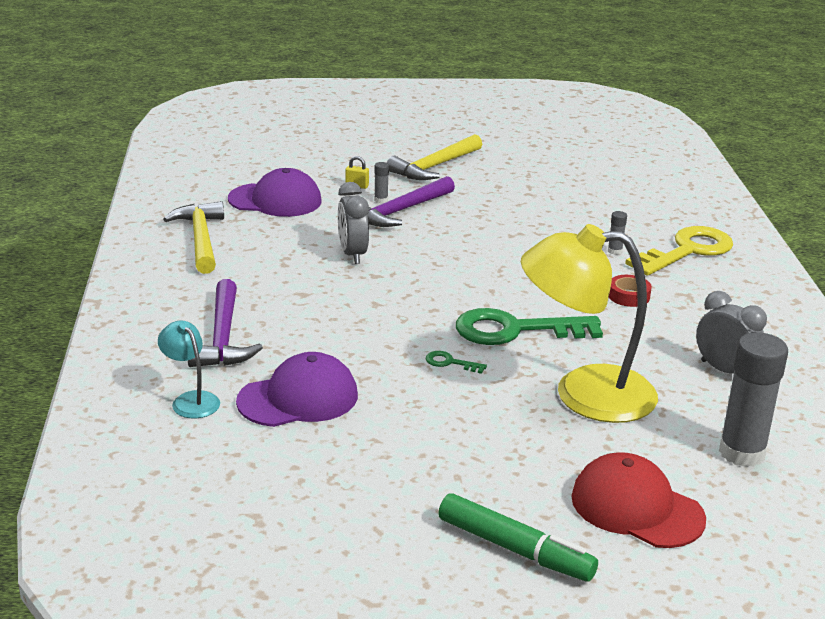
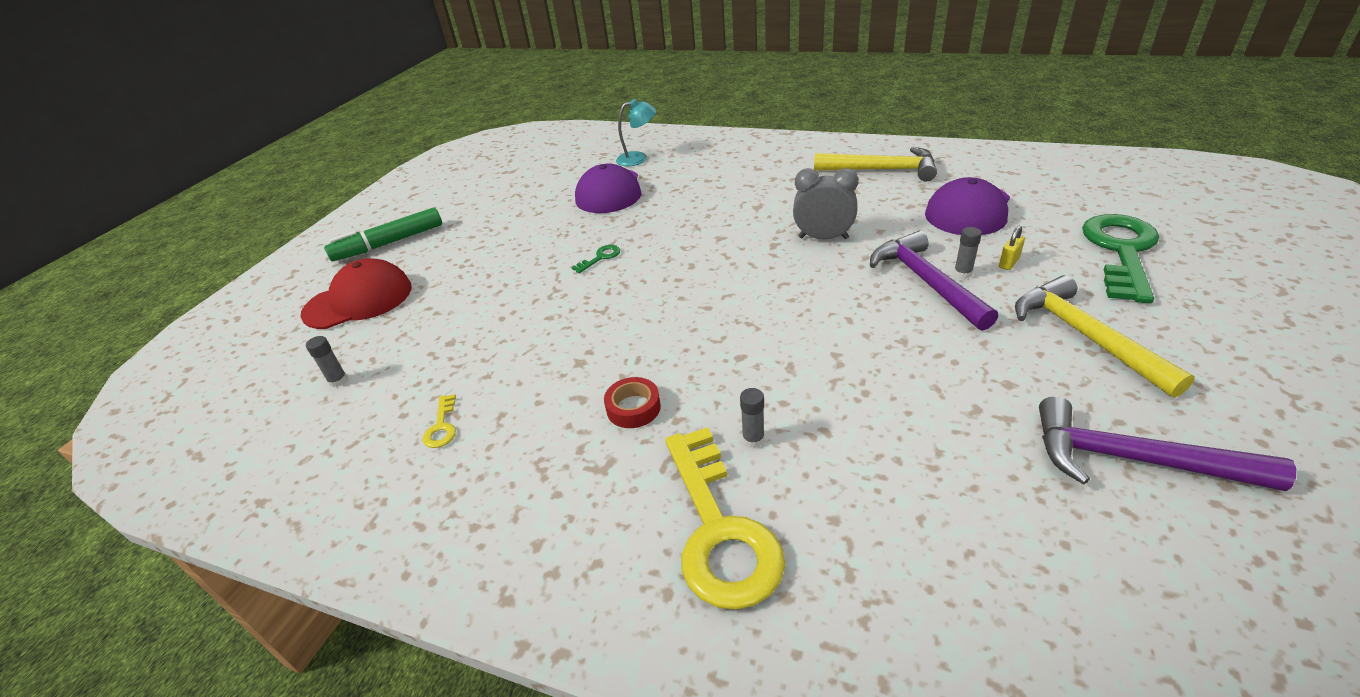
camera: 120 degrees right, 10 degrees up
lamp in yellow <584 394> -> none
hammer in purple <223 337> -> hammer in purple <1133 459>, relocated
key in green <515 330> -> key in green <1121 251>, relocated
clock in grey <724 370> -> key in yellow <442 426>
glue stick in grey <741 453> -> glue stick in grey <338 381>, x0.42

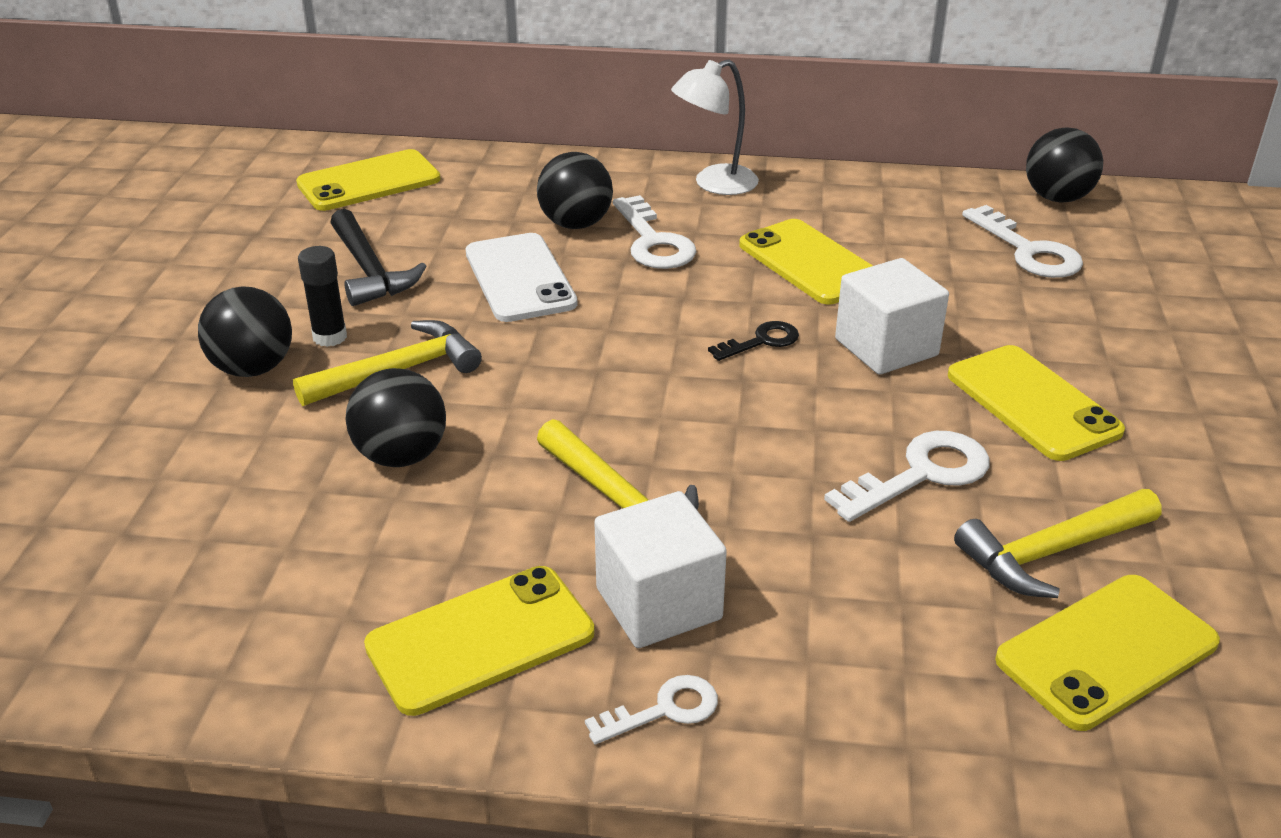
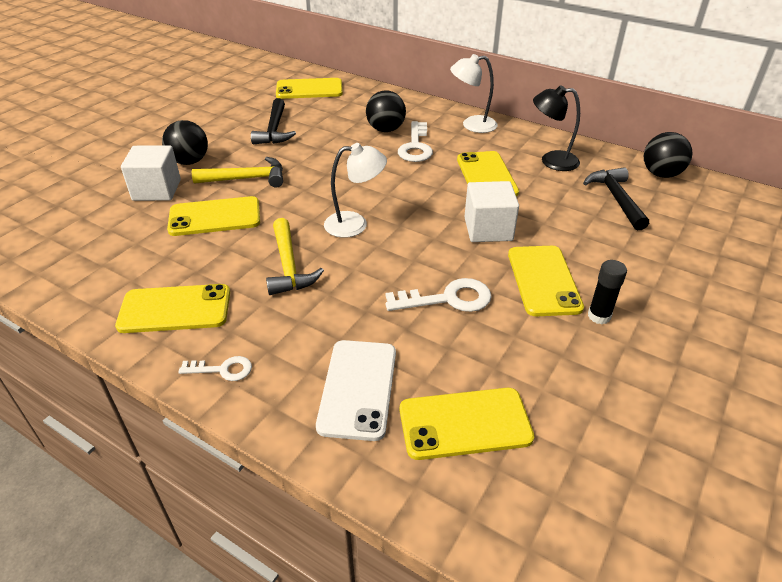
camera: 25 degrees right, 5 degrees up
key in black <761 341> -> none
hammer in yellow <1052 552> -> none
none -> lamp in white <355 224>
none -> lamp in black <551 161>
glue stick in black <330 337> -> glue stick in black <599 316>, relocated
phone in white <519 278> -> phone in white <358 388>, relocated
cube in white <658 604> -> cube in white <157 190>, relocated
ball in black <401 456> -> phone in yellow <215 217>
key in white <1028 251> -> hammer in black <616 199>

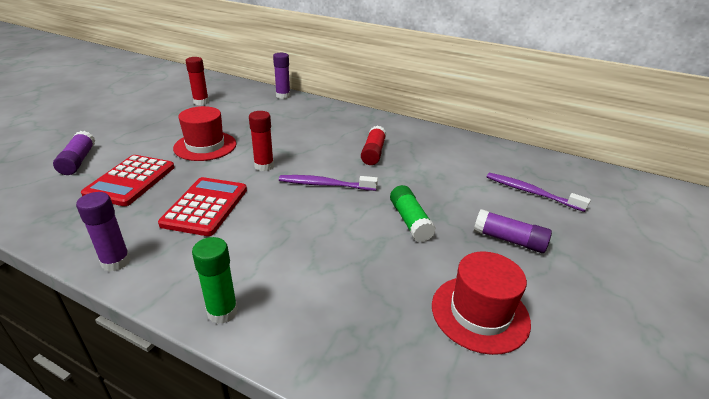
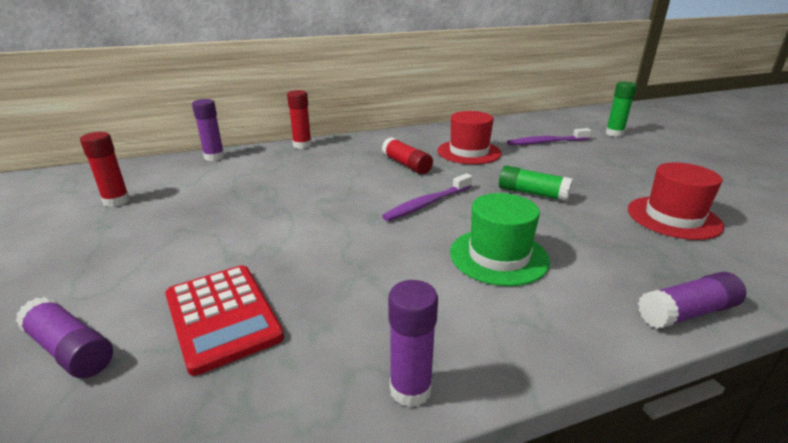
camera: 45 degrees left, 5 degrees down
calculator in red <205 206> -> none
none -> hat in green <498 256>
hat in red <205 146> -> hat in red <469 152>, relocated
glue stick in green <222 312> -> glue stick in green <614 133>, relocated
glue stick in red <264 166> -> glue stick in red <302 145>, relocated
glue stick in purple <509 240> -> glue stick in purple <687 313>, relocated

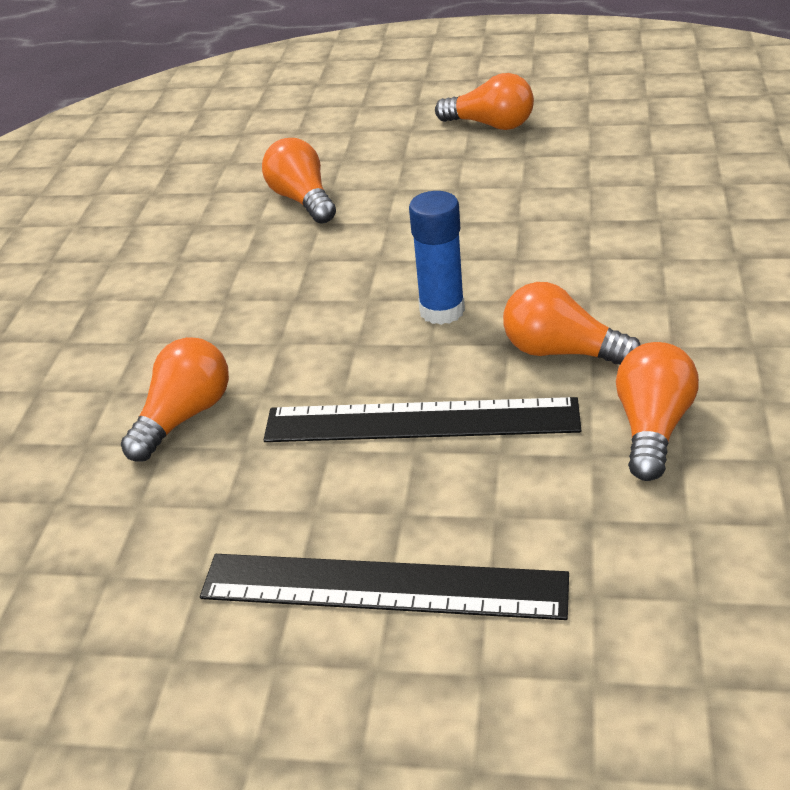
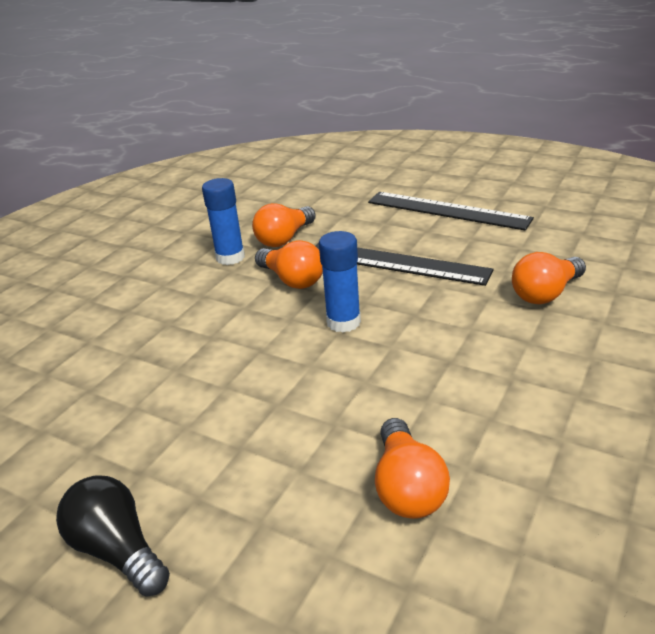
camera: 160 degrees left, 5 degrees down
none -> glue stick in blue <230 257>
light bulb in orange <490 125> -> light bulb in black <118 550>

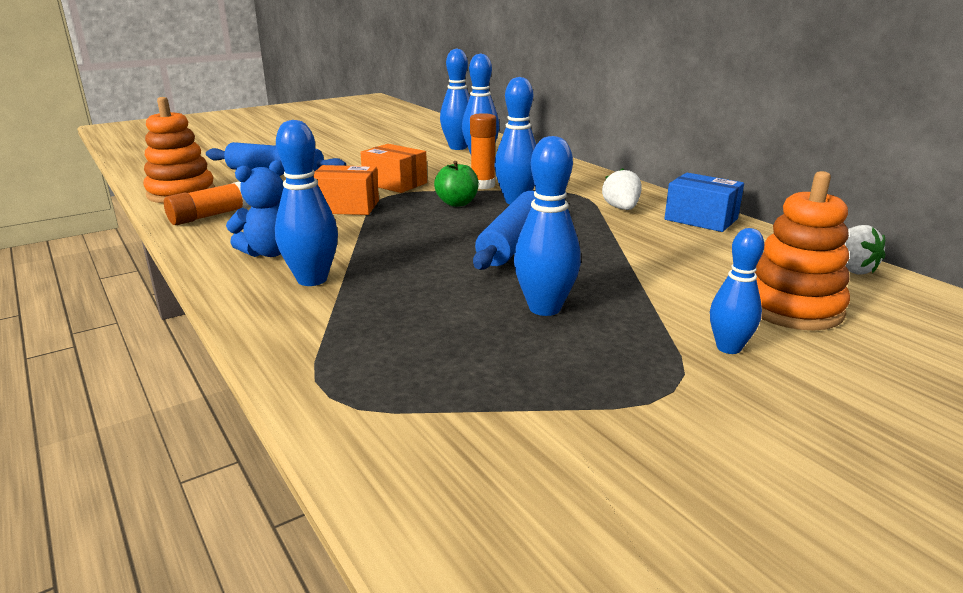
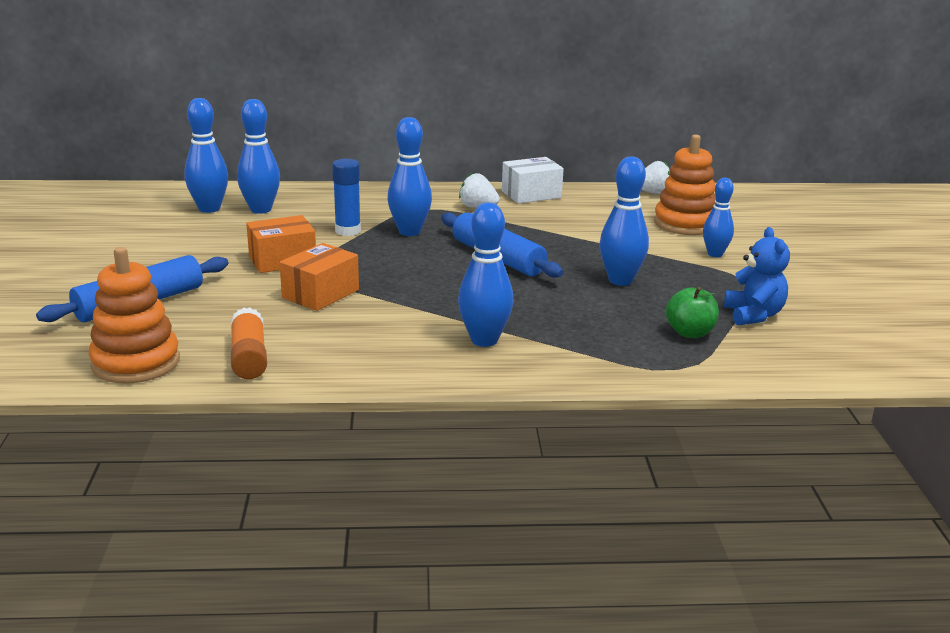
camera: 60 degrees left, 0 degrees up
teddy bear in blue <269 252> -> teddy bear in blue <753 315>, relocated
apple in green <457 203> -> apple in green <690 333>, relocated
glue stick in orange <483 185> -> glue stick in blue <348 231>
box in blue <701 219> -> box in white <531 194>

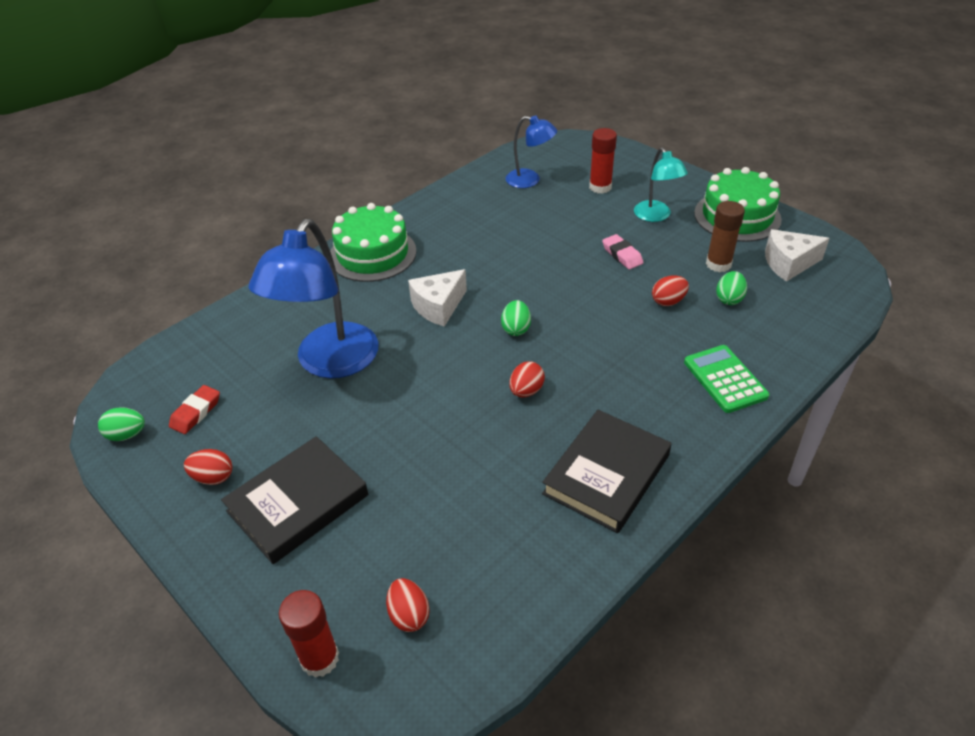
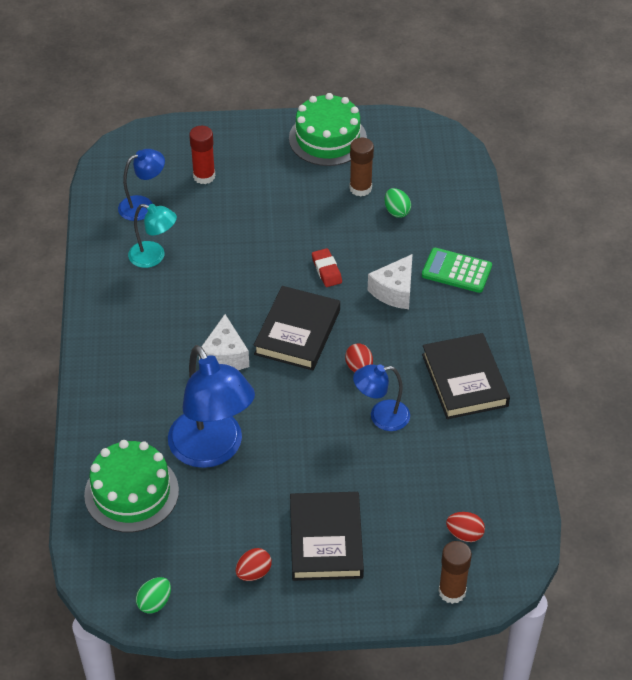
camera: 50 degrees left, 5 degrees up
eraser in pink <622 255> -> none
egg in red <668 301> -> none
none -> lamp in blue <381 417>
eraser in red <196 412> -> eraser in red <326 270>, relocated
cake in green <372 254> -> cake in green <131 492>, relocated
lamp in turquoise <656 216> -> lamp in turquoise <154 257>, relocated
cheese in white <788 264> -> cheese in white <394 291>, relocated
egg in green <516 329> -> book in black <297 332>
glue stick in red <320 658> -> glue stick in brown <452 591>

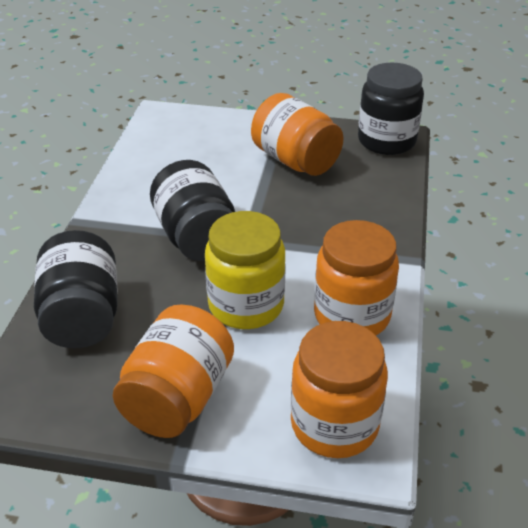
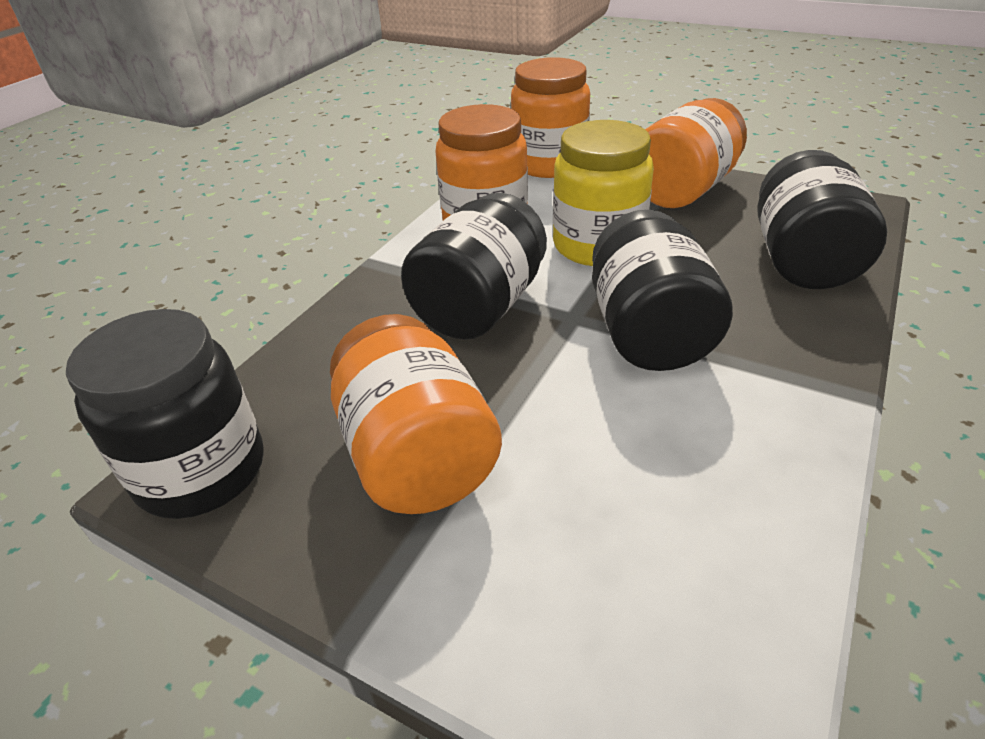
camera: 160 degrees left, 0 degrees up
none -> jar in black <480 306>

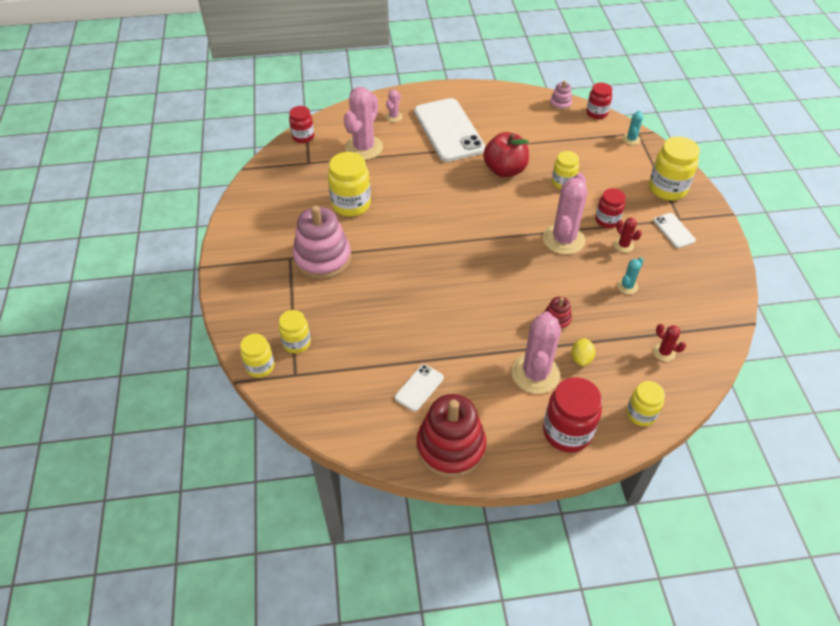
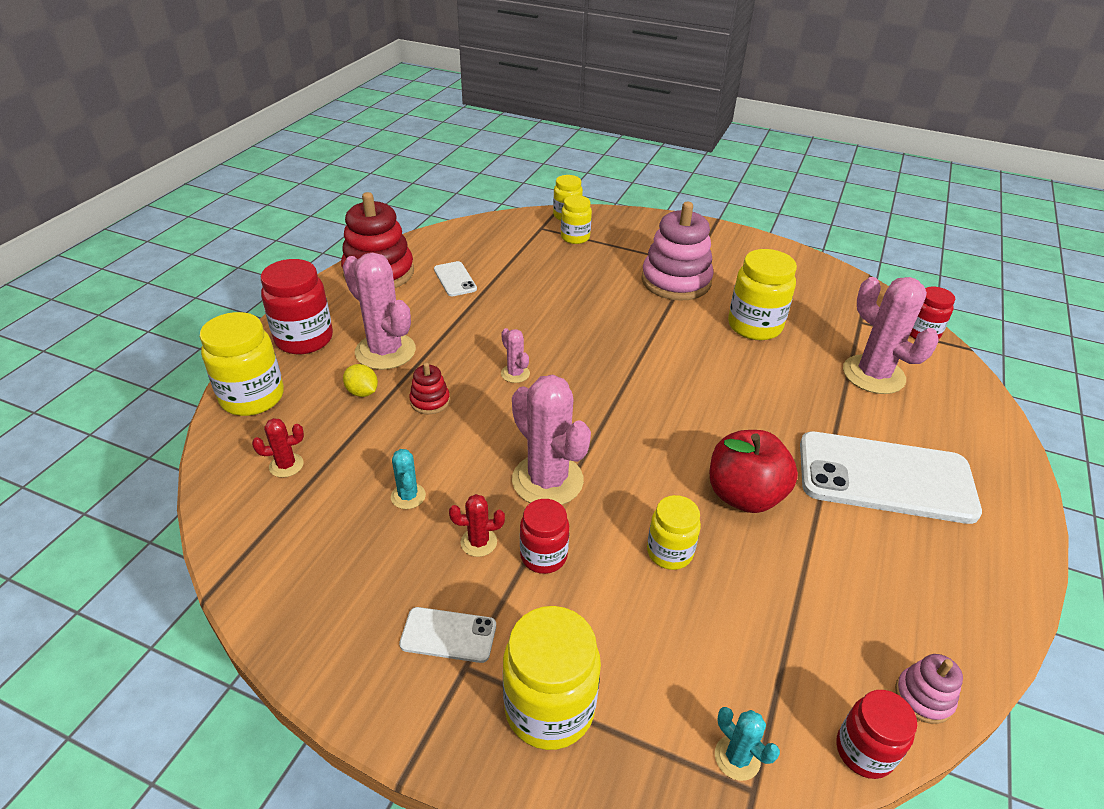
camera: 120 degrees right, 10 degrees down
cactus in pink <394 117> -> cactus in pink <515 373>, relocated
jar in yellow <640 414> -> jar in yellow <252 397>, x1.62

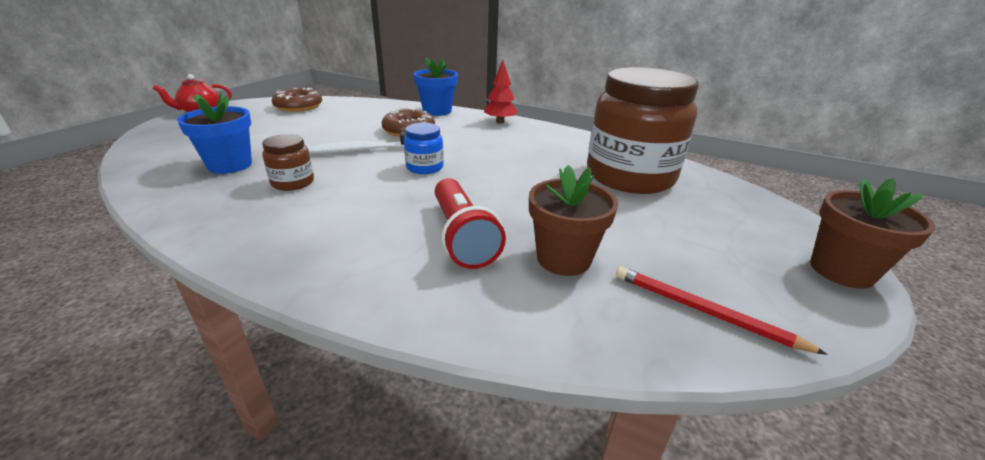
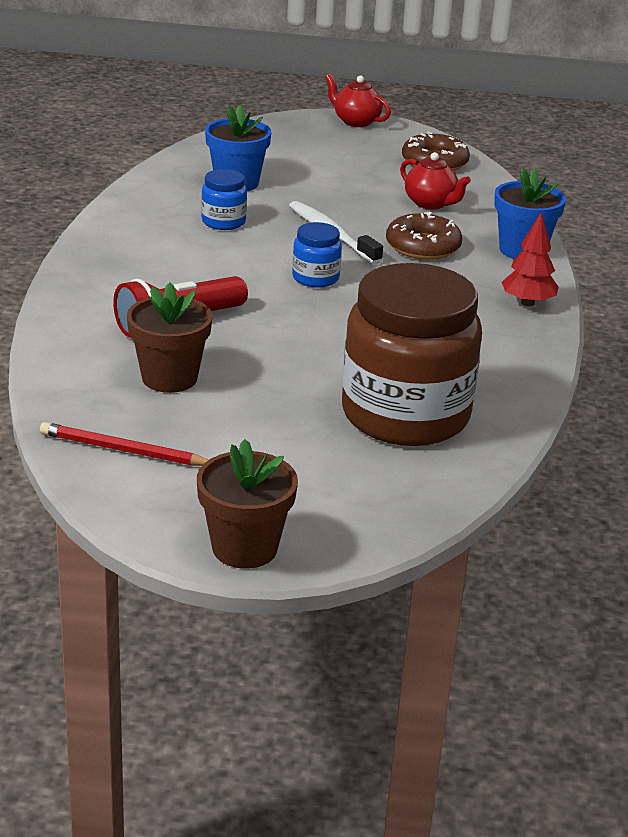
camera: 70 degrees right, 0 degrees up
none -> teapot in red <431 203>
jar in brown <293 182> -> jar in blue <223 222>
pencil in red <703 311> -> pencil in red <123 450>, 90 degrees counterclockwise

